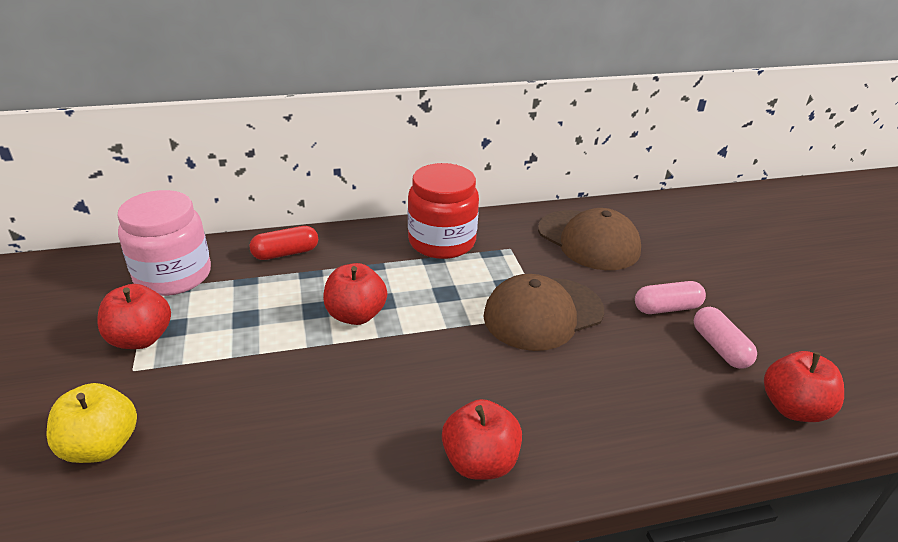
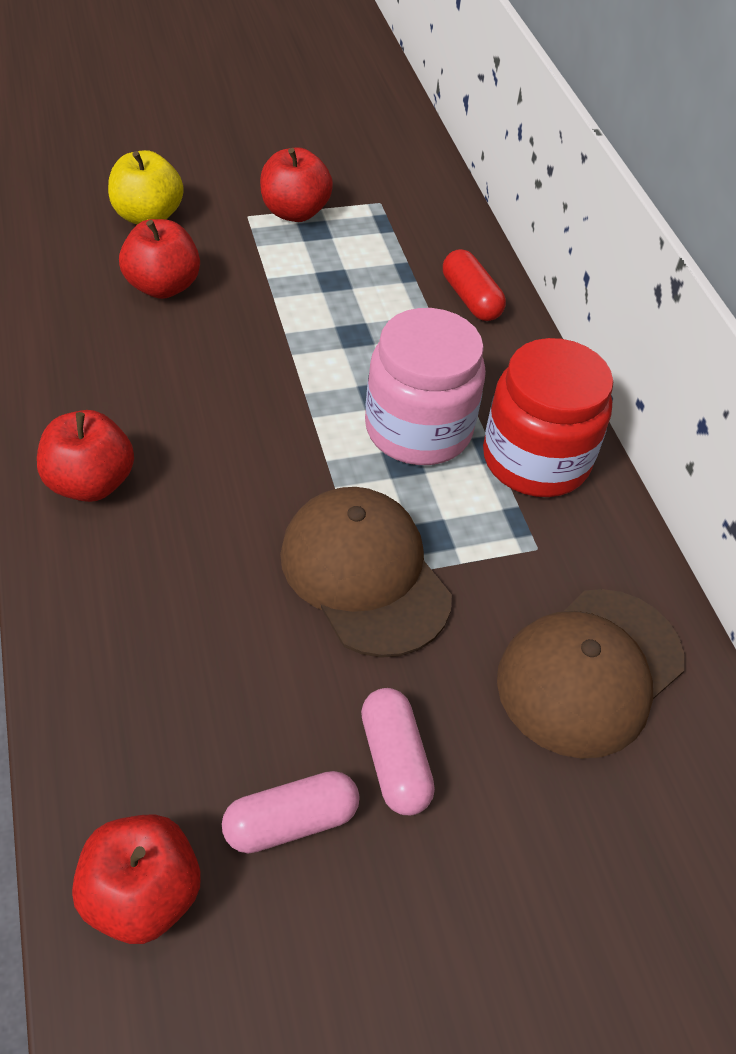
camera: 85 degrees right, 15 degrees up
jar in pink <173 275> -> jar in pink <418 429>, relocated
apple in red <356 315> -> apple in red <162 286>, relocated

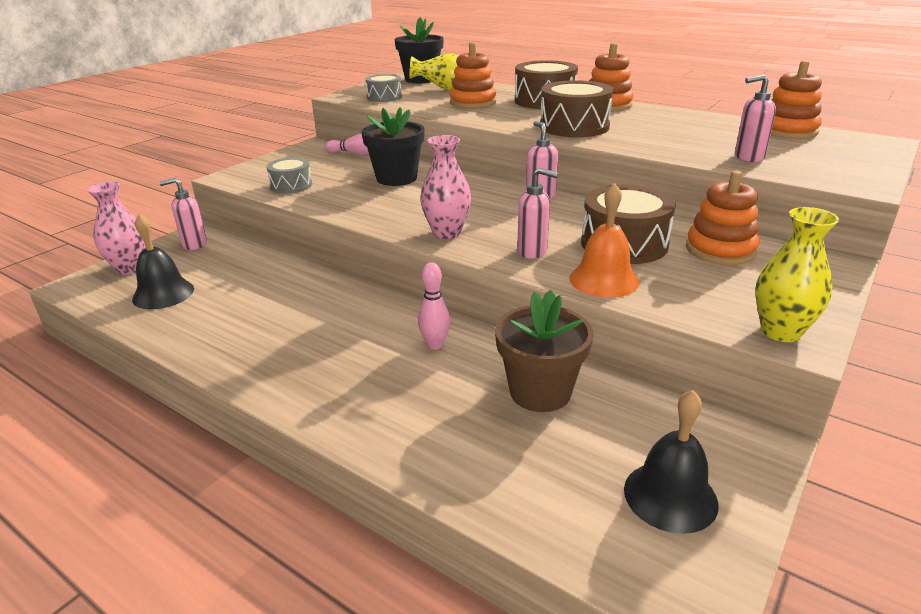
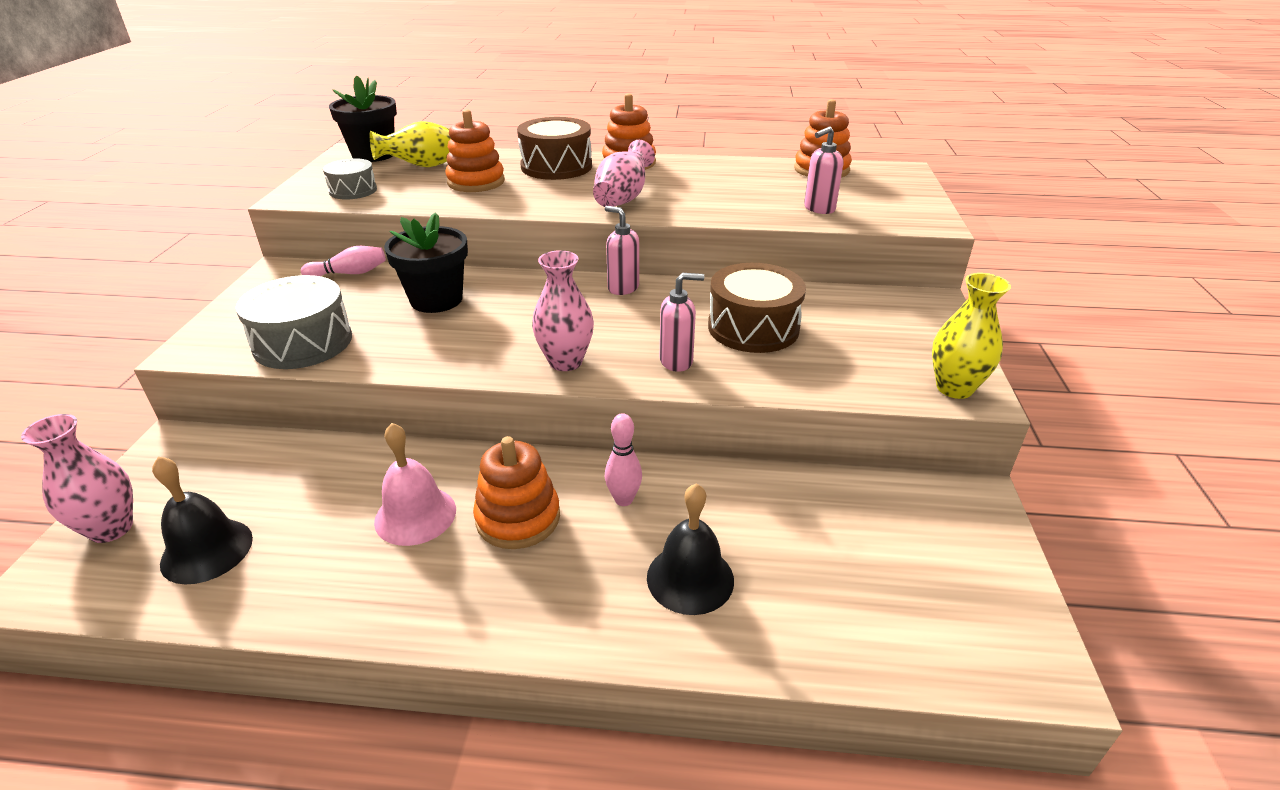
camera: 30 degrees left, 5 degrees up
soap dispenser in pink <194 244> -> none
flower pot in brown <540 392> -> none
bell in orange <604 280> -> none
none -> bell in pink <415 515>
bell in black <670 496> -> bell in black <690 578>, relocated
stacking toy in orange <720 250> -> stacking toy in orange <518 518>, relocated
drum in brown <574 126> -> vase in pink <623 198>
drum in grey <291 185> -> drum in grey <303 342>, x1.67

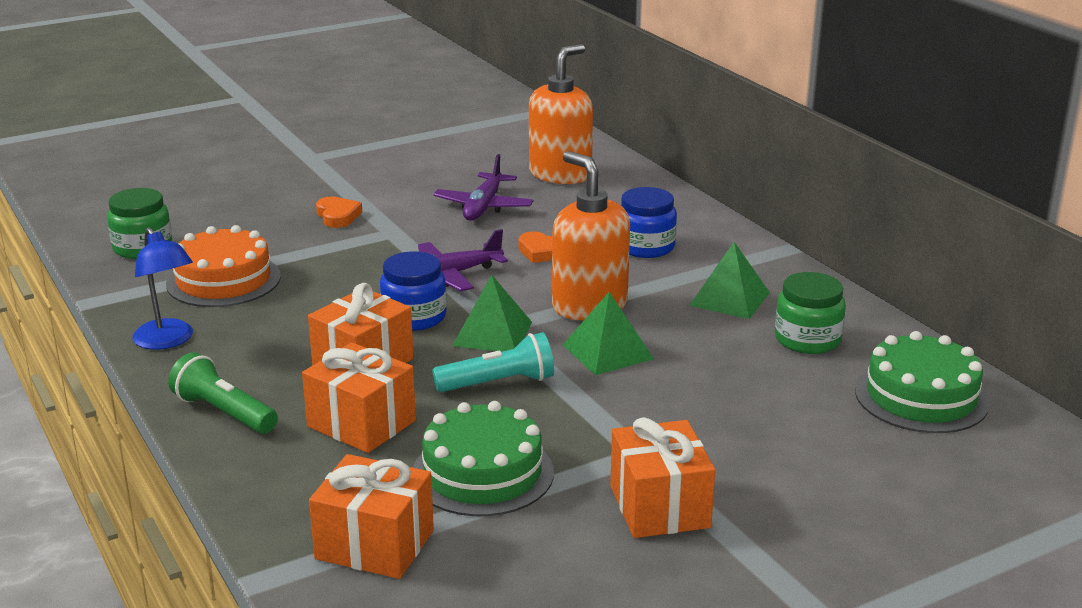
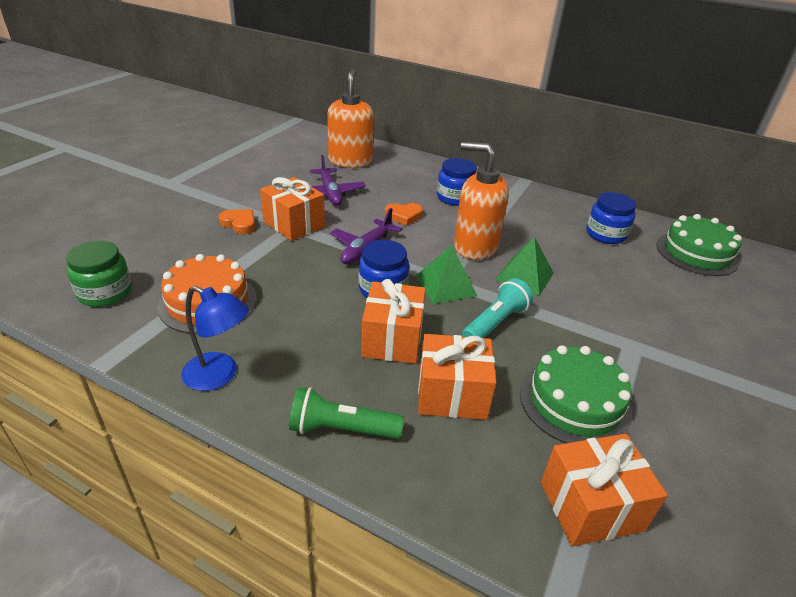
camera: 35 degrees left, 10 degrees up
pyramid in green <730 299> -> none
gift in orange <659 506> -> gift in orange <294 224>, relocated
jar in green <807 339> -> jar in blue <606 234>

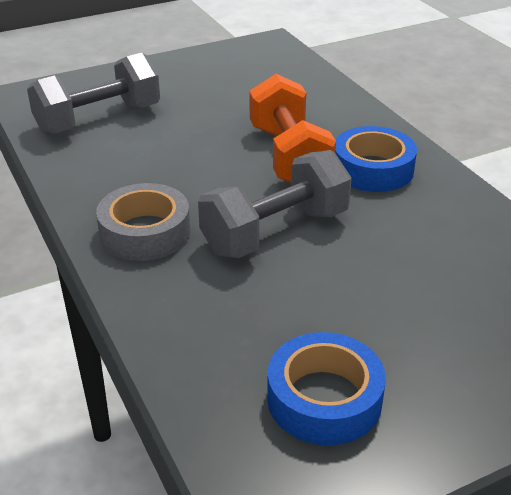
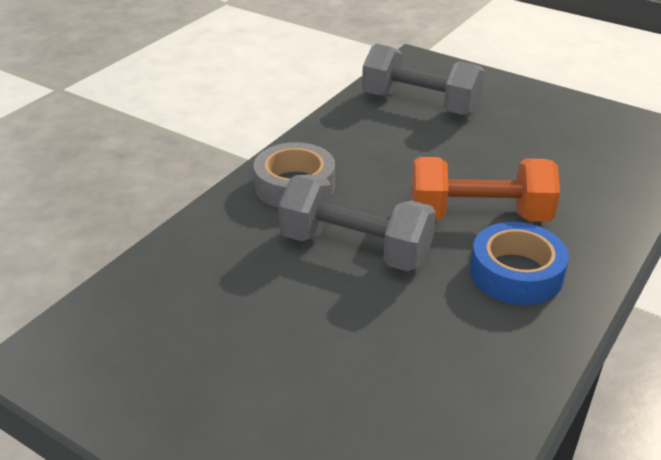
camera: 60 degrees right, 0 degrees up
tape in blue <324 399> -> none
dumbbell in orange <289 156> -> dumbbell in orange <479 216>, 45 degrees clockwise

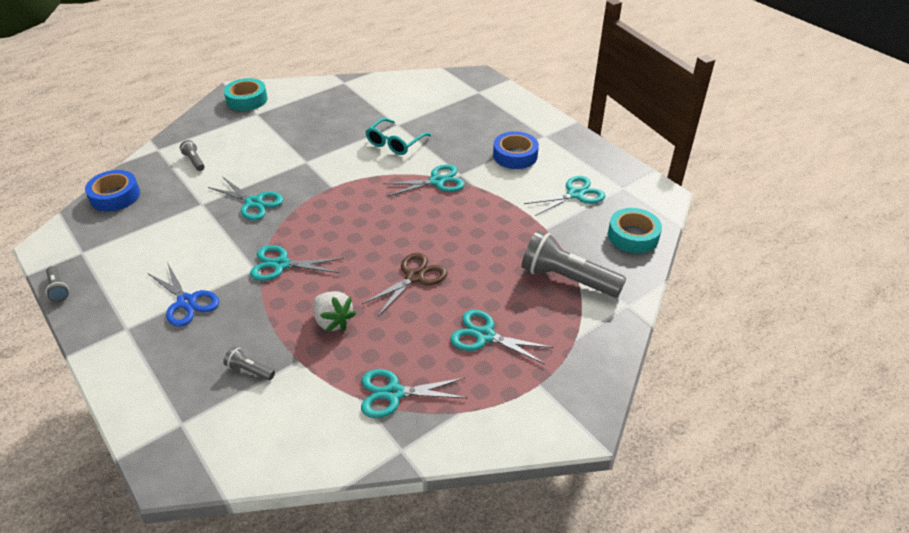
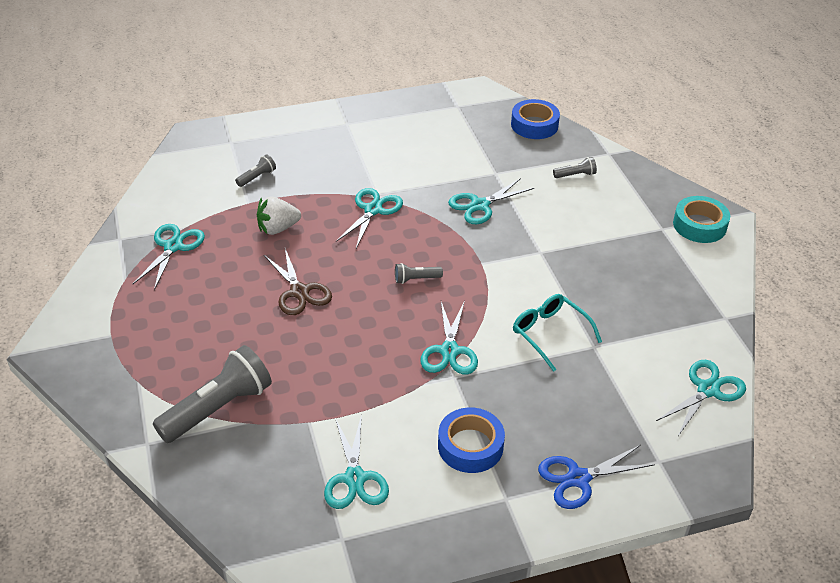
camera: 110 degrees right, 0 degrees up
tape in turquoise <633 236> -> none
flashlight in grey <58 289> -> flashlight in grey <416 279>, relocated
scissors in blue <186 302> -> scissors in blue <578 478>, relocated
scissors in turquoise <485 336> -> scissors in turquoise <708 390>, relocated

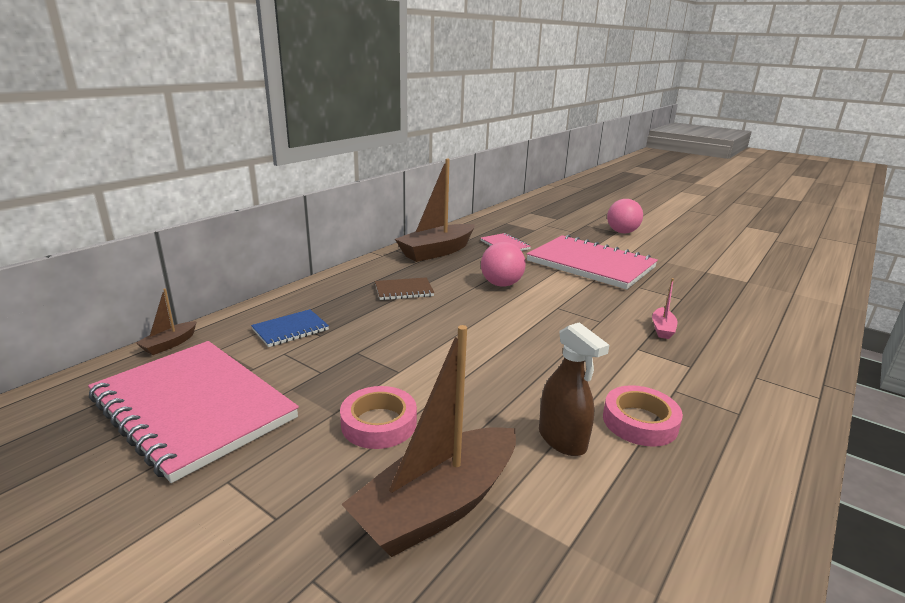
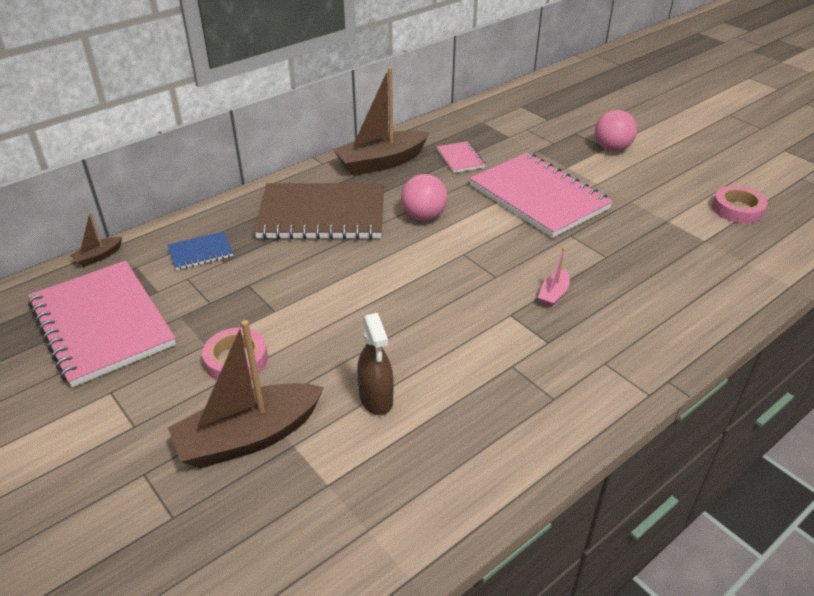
camera: 15 degrees right, 15 degrees up
tape in pink <640 422> -> tape in pink <737 209>, relocated
notebook in brown <404 290> -> notebook in brown <322 215>, x2.26

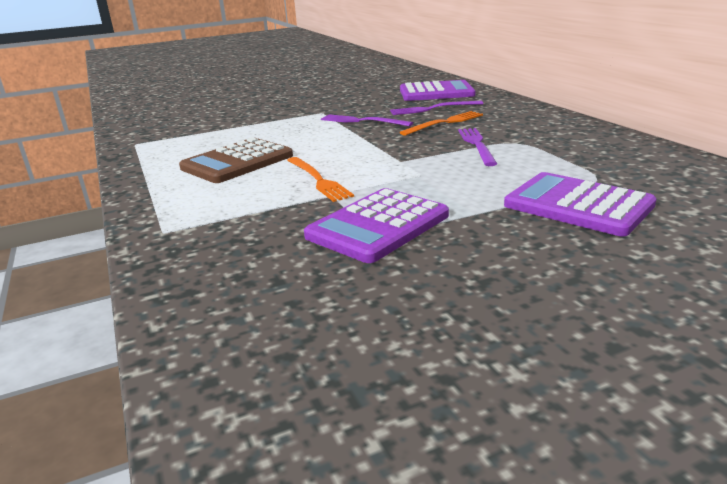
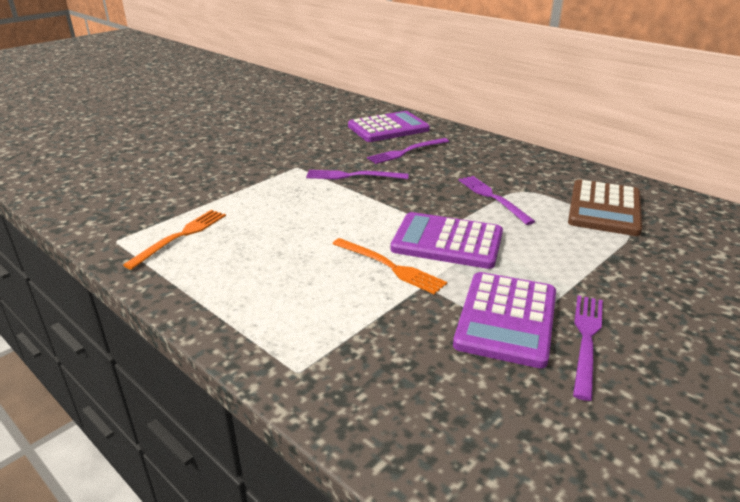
camera: 25 degrees left, 5 degrees up
none -> fork in purple <586 340>
calculator in brown <237 162> -> calculator in brown <604 208>, relocated
fork in orange <444 123> -> fork in orange <180 237>, relocated
calculator in purple <578 205> -> calculator in purple <447 242>, relocated

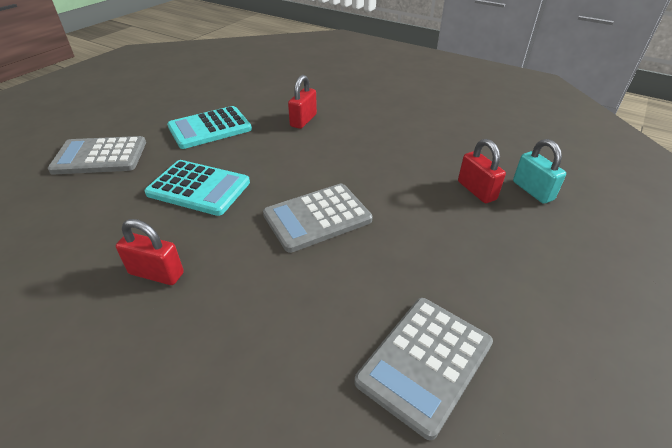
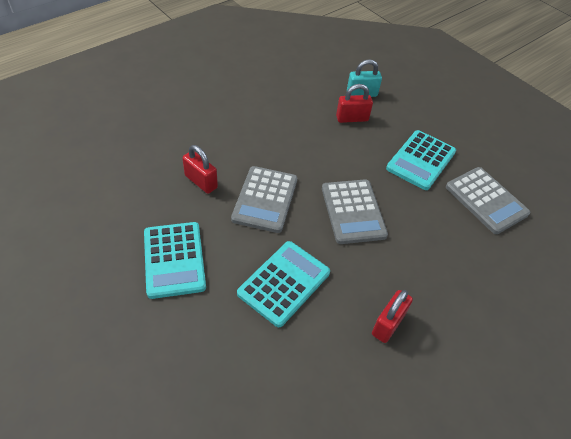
camera: 75 degrees left, 10 degrees up
none -> calculator in turquoise <421 160>
calculator in grey <100 156> -> calculator in grey <265 199>, relocated

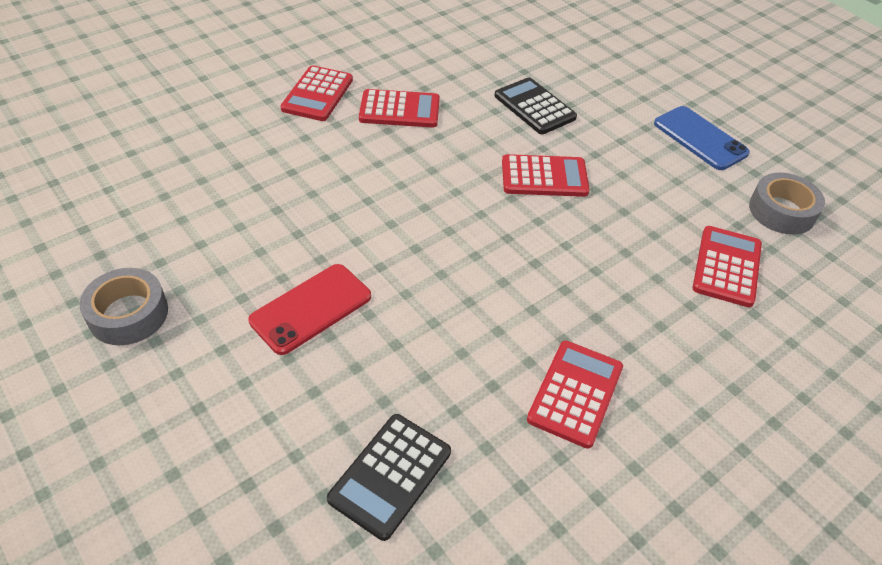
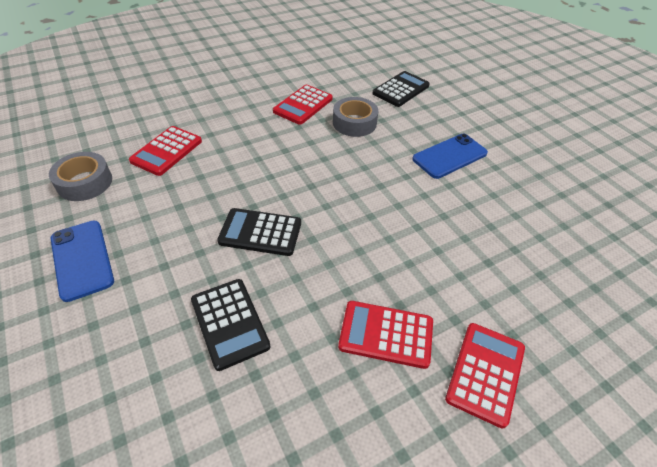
camera: 170 degrees left, 0 degrees up
tape in grey <128 314> -> tape in grey <354 123>, relocated
phone in red <311 309> -> phone in blue <449 156>
calculator in red <544 177> -> calculator in black <260 232>

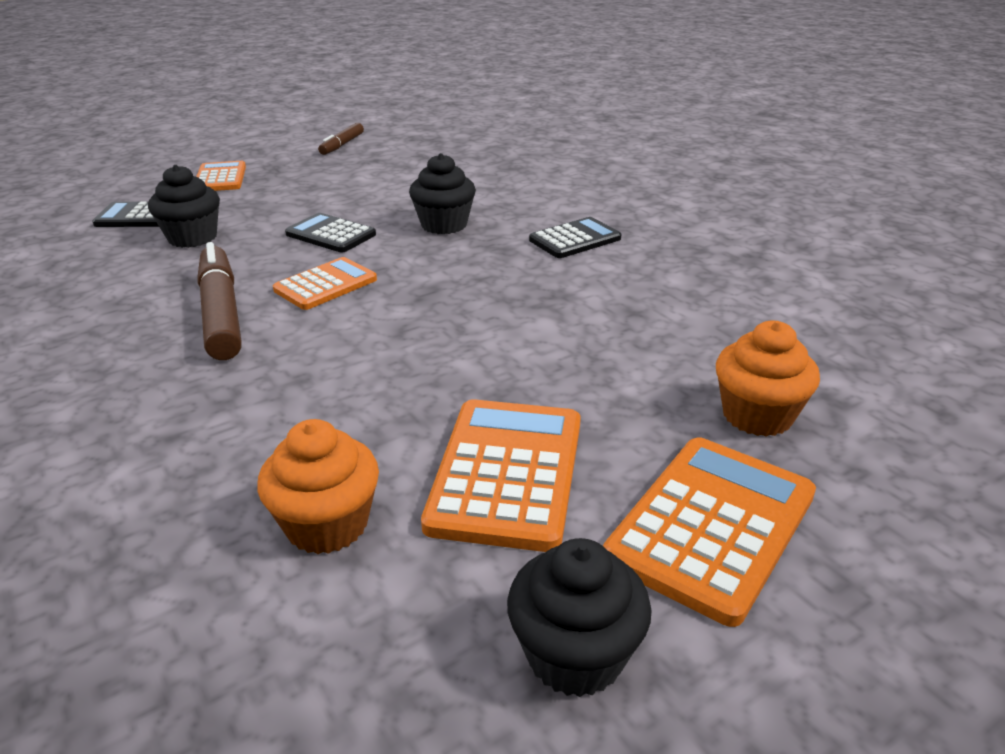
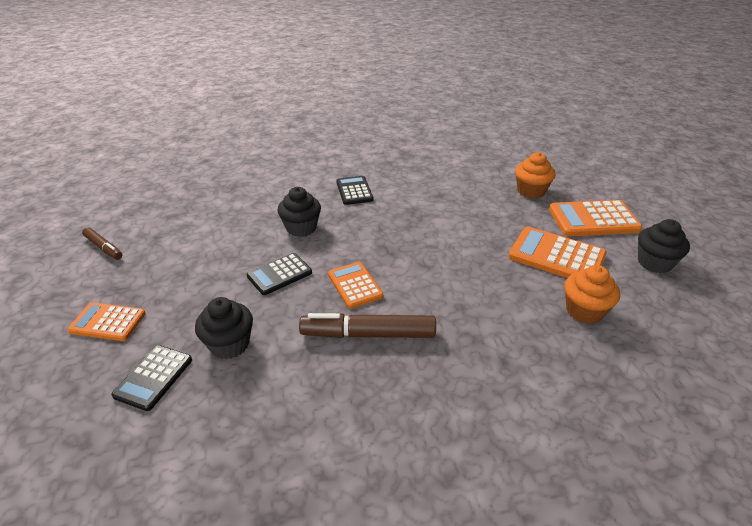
camera: 70 degrees left, 5 degrees up
calculator in orange <711 526> -> calculator in orange <593 219>, 60 degrees counterclockwise

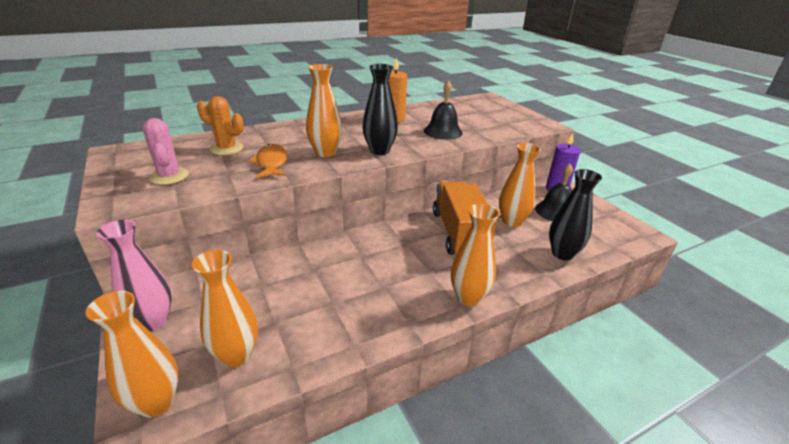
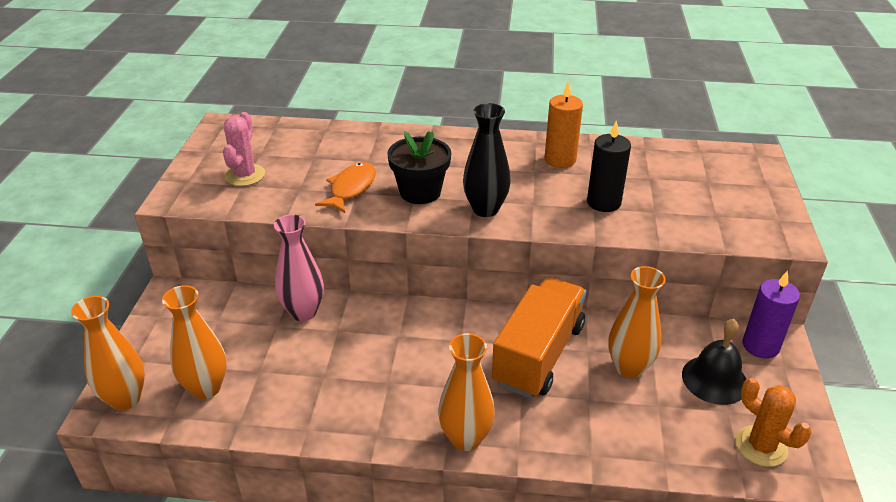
camera: 35 degrees right, 5 degrees up
vase in black <562 254> -> none
vase in pink <153 321> -> vase in pink <303 312>, relocated
cactus in orange <227 149> -> cactus in orange <761 446>, relocated
vase in orange <325 153> -> flower pot in black <420 192>
bell in black <443 131> -> candle in black <603 202>

